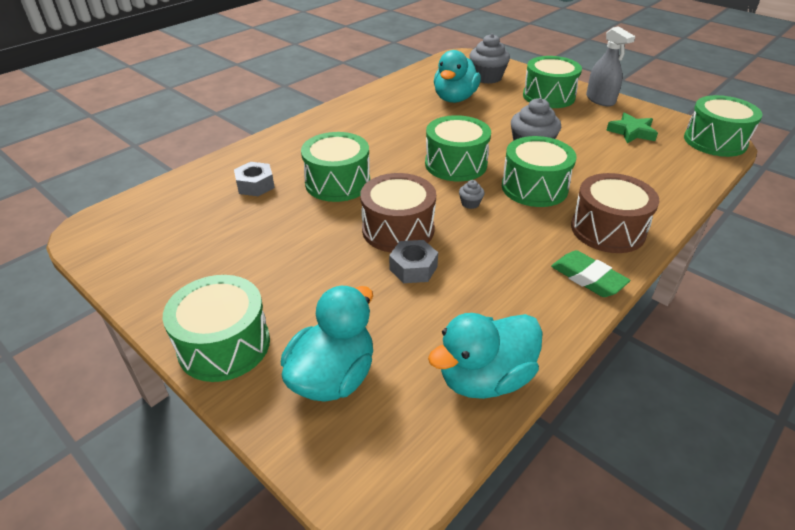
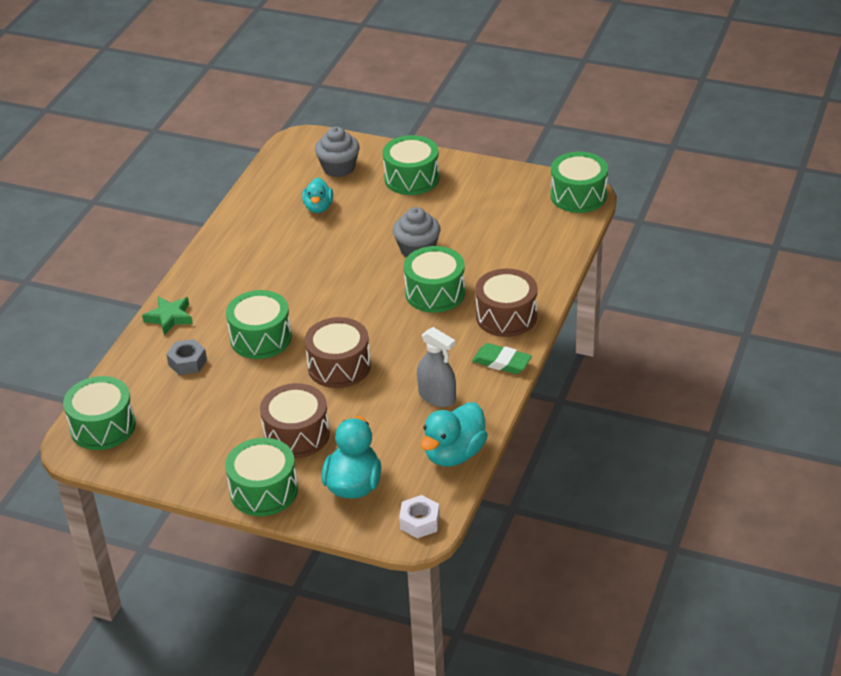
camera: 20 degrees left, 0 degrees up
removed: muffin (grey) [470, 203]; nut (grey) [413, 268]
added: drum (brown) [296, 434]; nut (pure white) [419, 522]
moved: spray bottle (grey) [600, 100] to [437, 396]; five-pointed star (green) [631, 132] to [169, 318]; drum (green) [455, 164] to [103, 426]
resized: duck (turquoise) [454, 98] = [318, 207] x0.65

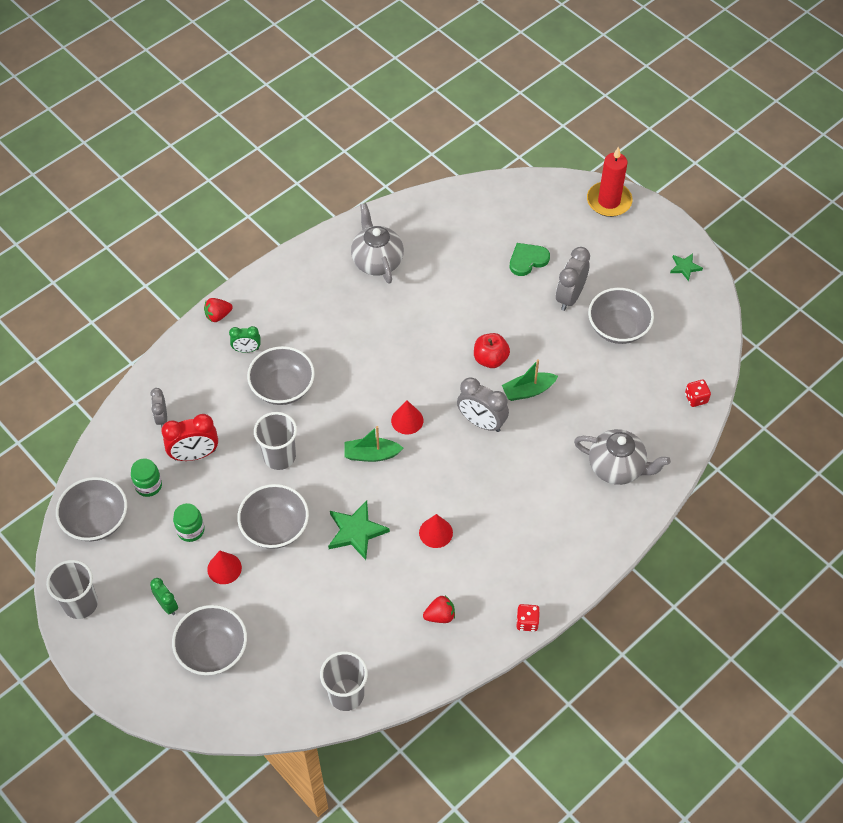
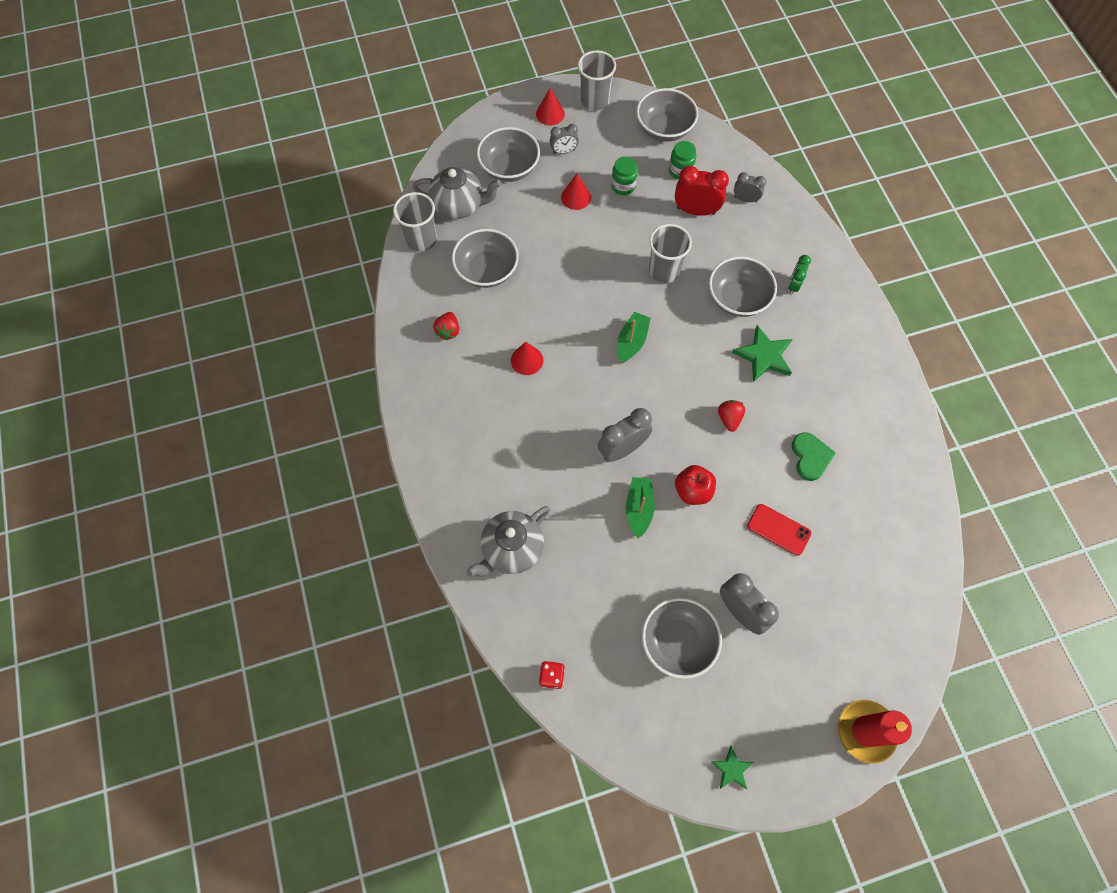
camera: 115 degrees right, 10 degrees up
removed: game die (red) [527, 622]
added: smartphone (red) [778, 529]
moved: teapot (grey) [377, 261] to [459, 205]; heart (green) [527, 260] to [810, 457]; toy strawberry (red) [218, 315] to [729, 418]; cone shape (red) [407, 420] to [550, 114]; deep dish (grey) [275, 527] to [487, 270]; five-pointed star (green) [356, 531] to [764, 356]
recoloured: bedside clock (green) [167, 605] to bedside clock (grey) [564, 151]
turned: bedside clock (red) [194, 455] = [696, 211] 90 degrees clockwise

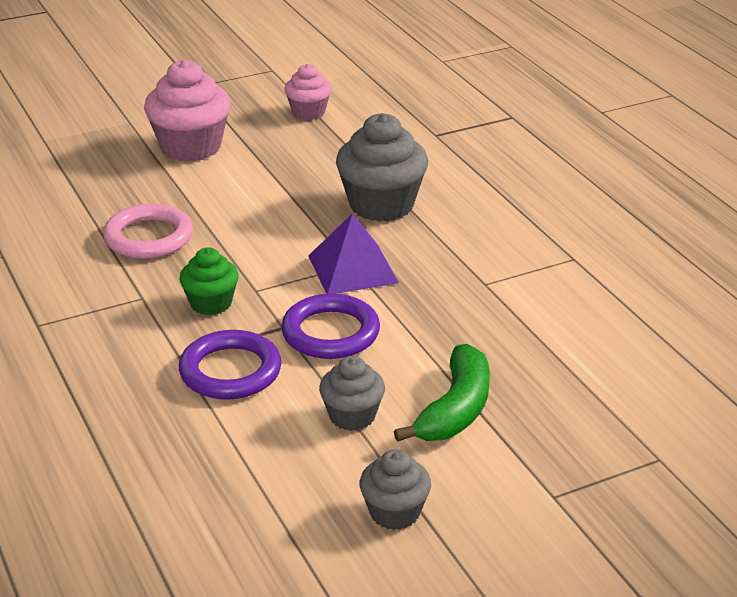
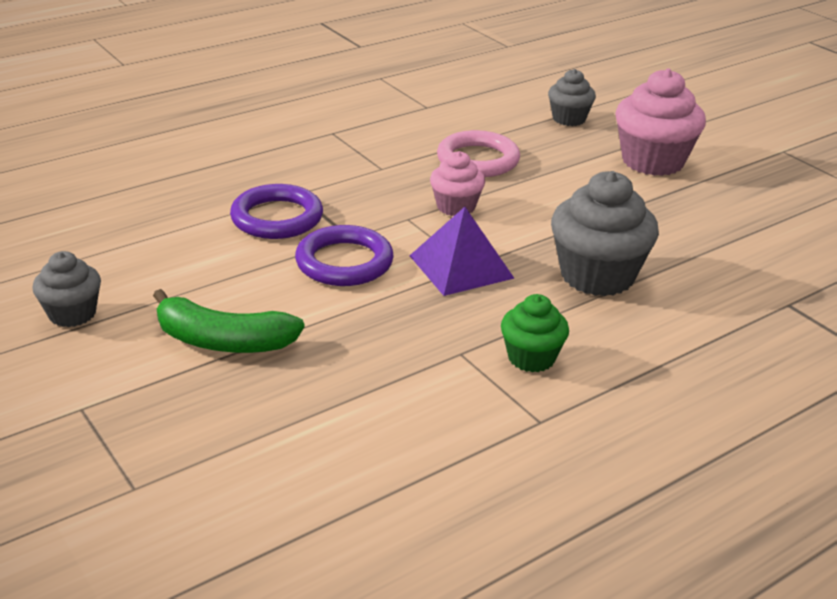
camera: 80 degrees right, 0 degrees up
moved: muffin (rosy) [308, 112] to [456, 207]; muffin (green) [211, 303] to [531, 358]; muffin (grey) [352, 416] to [569, 119]

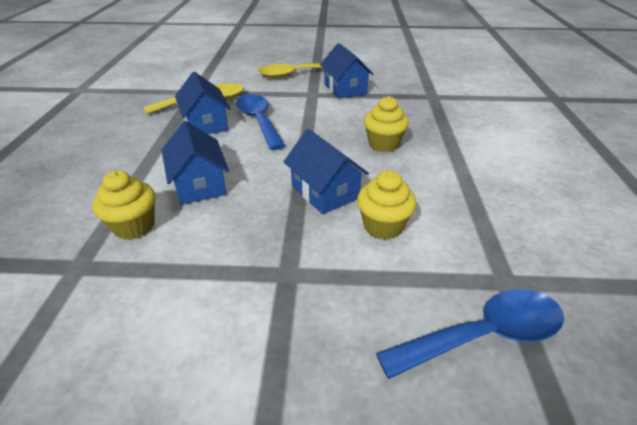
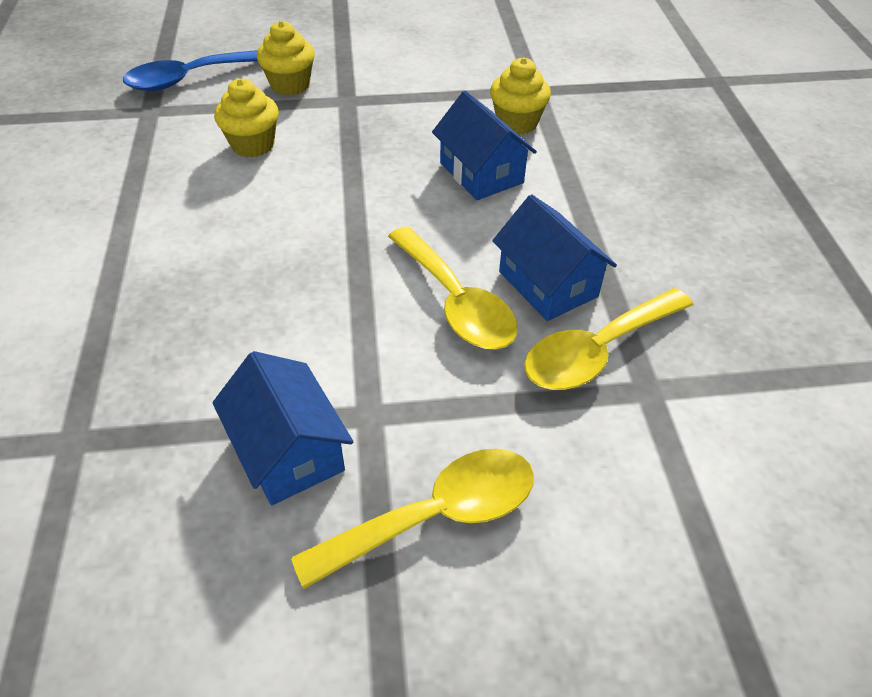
camera: 170 degrees right, 10 degrees up
removed: cottage (blue) [324, 192]
moved: muffin (bright yellow) [383, 144] to [290, 85]
recoloured: tablespoon (blue) [258, 121] to tablespoon (bright yellow) [456, 303]

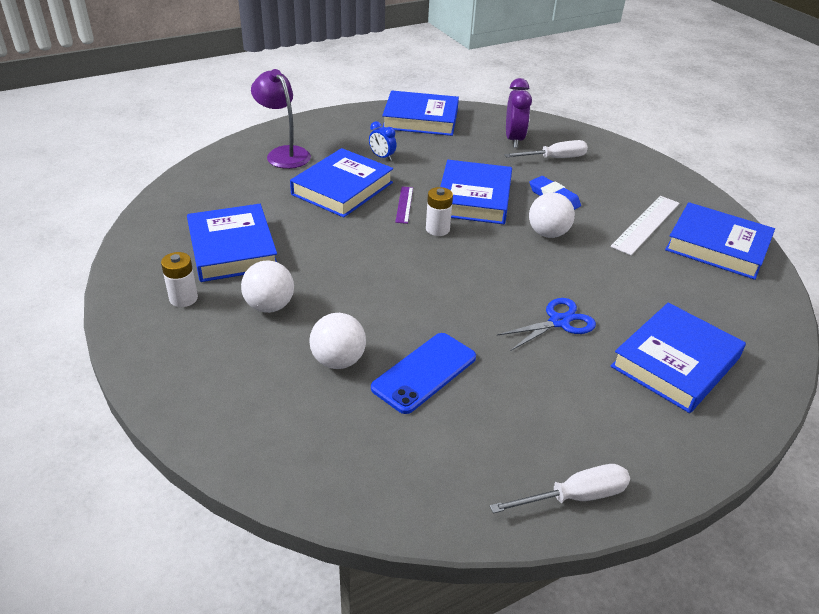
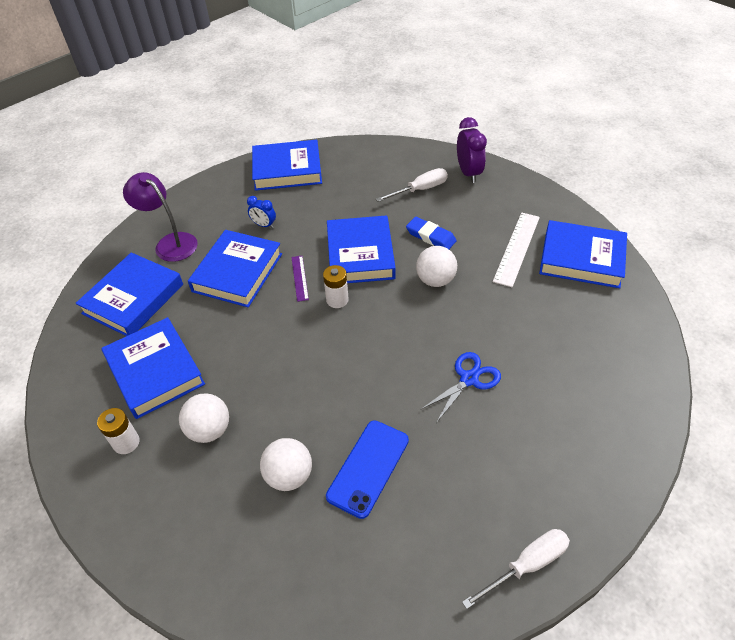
camera: 10 degrees left, 10 degrees up
moved: bedside clock (royal purple) [514, 140] to [468, 173]; book (blue) [675, 362] to [133, 299]

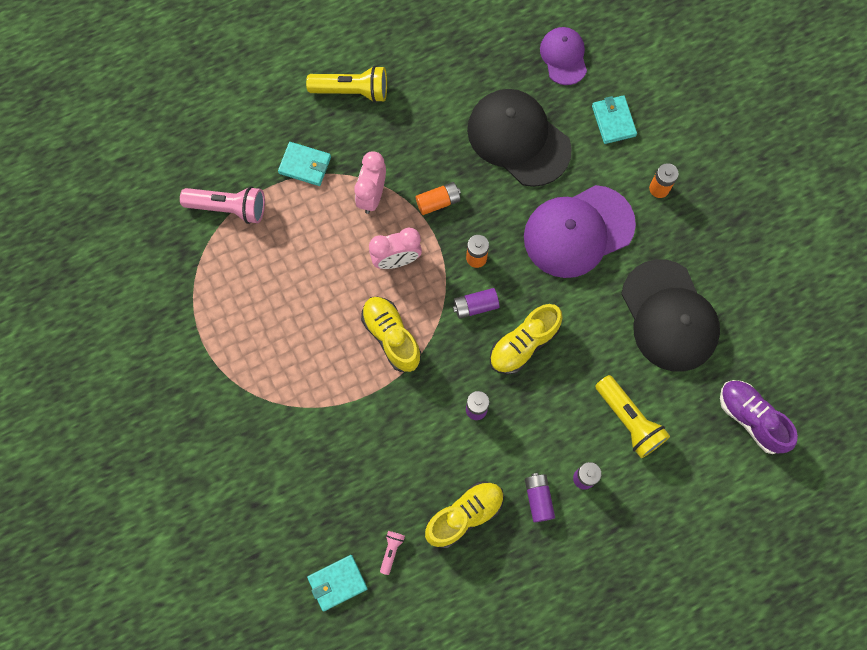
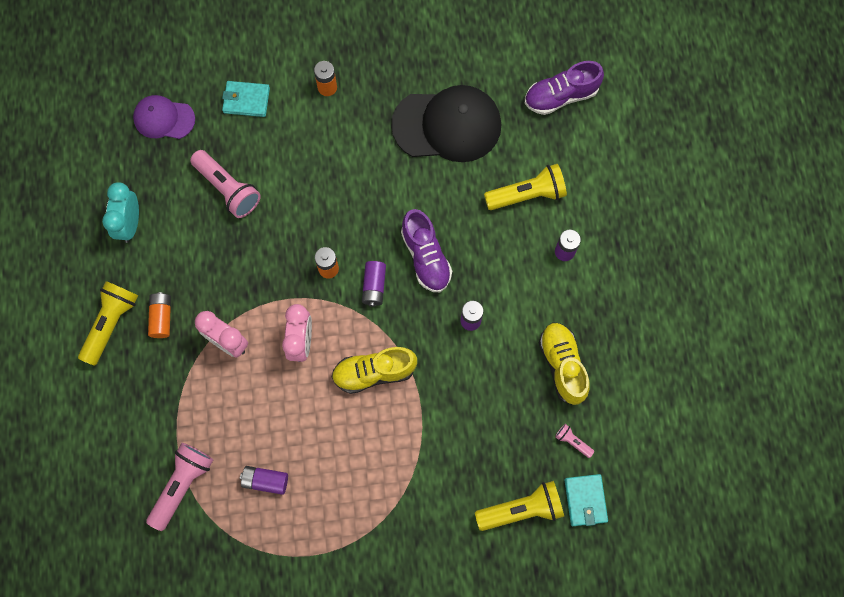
camera: 70 degrees left, 0 degrees up
removed: wallet (turquoise) [305, 165]; baseball cap (royal purple) [578, 231]
added: bedside clock (turquoise) [130, 224]; torch (bright yellow) [521, 509]
moved: power cell (orange-coloured) [438, 202] to [161, 317]; power cell (royal purple) [538, 498] to [265, 481]
replaced: baseball cap (ebony) [518, 138] to torch (rosy) [227, 189]
recoloured: sneaker (bright yellow) [523, 344] to sneaker (royal purple) [426, 257]

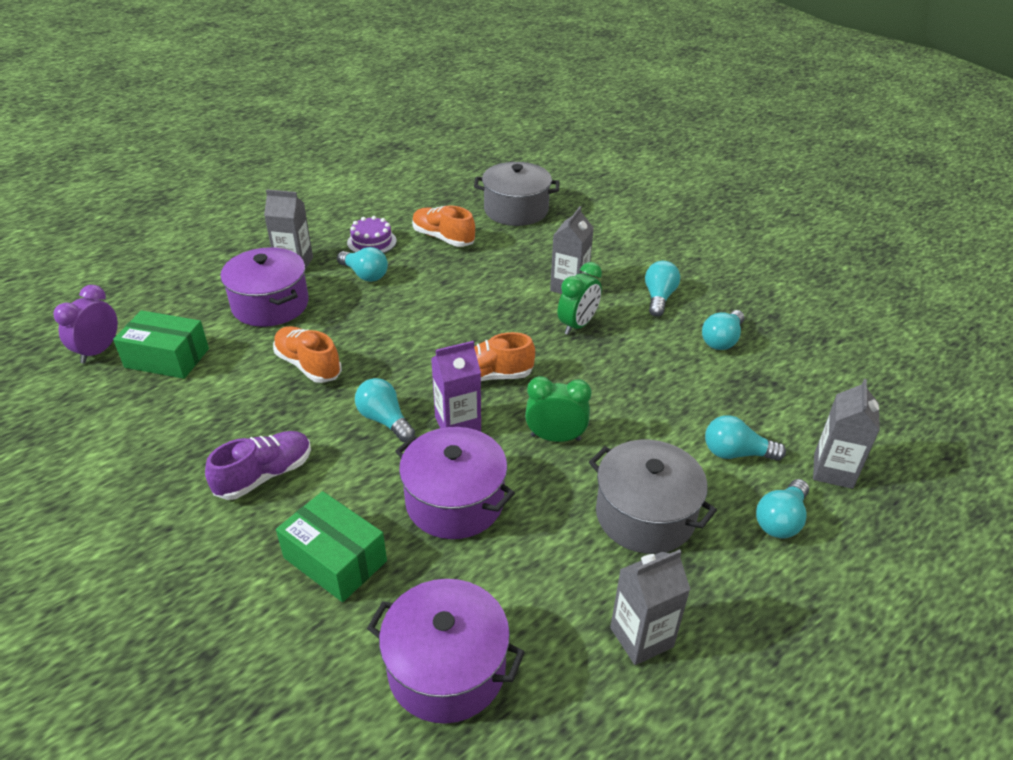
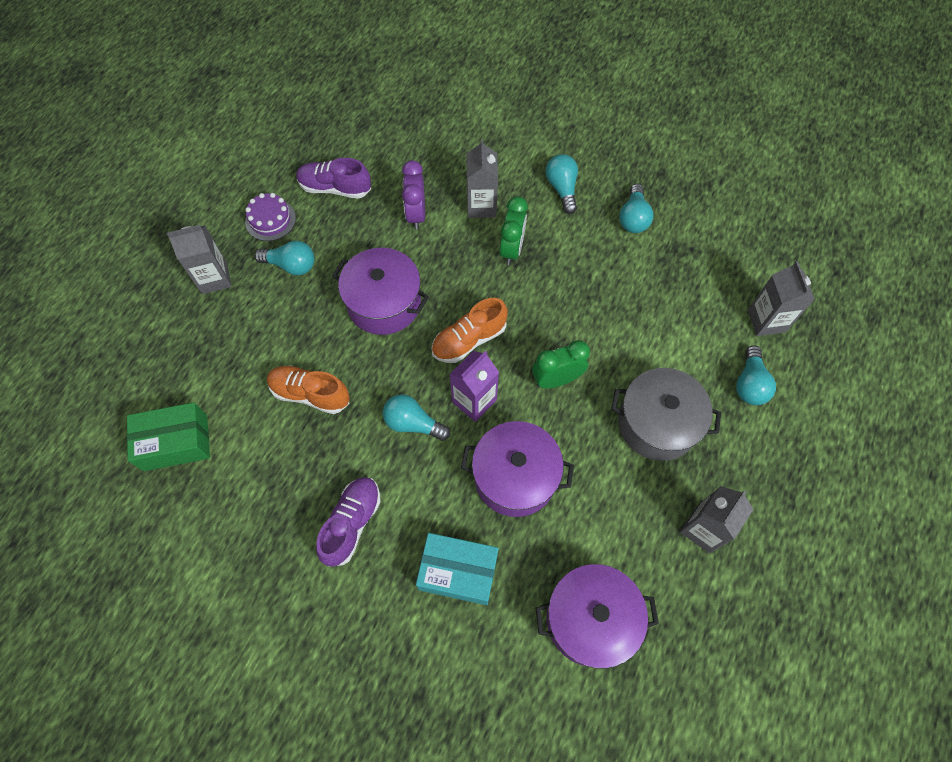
camera: 25 degrees left, 25 degrees up
removed: stockpot (grey) [516, 210]; light bulb (turquoise) [736, 453]
moved: stockpot (royal purple) [270, 305] to [384, 303]; bedside clock (royal purple) [98, 351] to [416, 214]
recoloured: sneaker (orange-coloured) [443, 238] to sneaker (royal purple) [335, 188]; box (green) [335, 559] to box (turquoise) [458, 572]

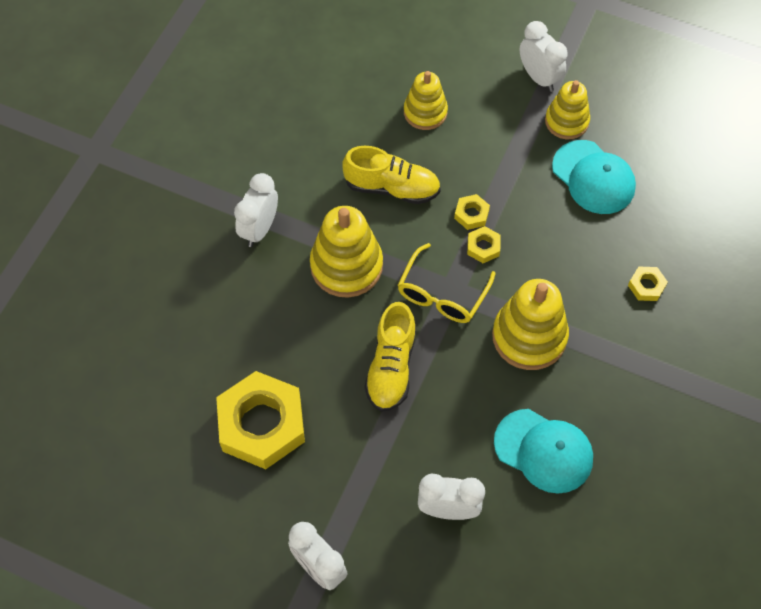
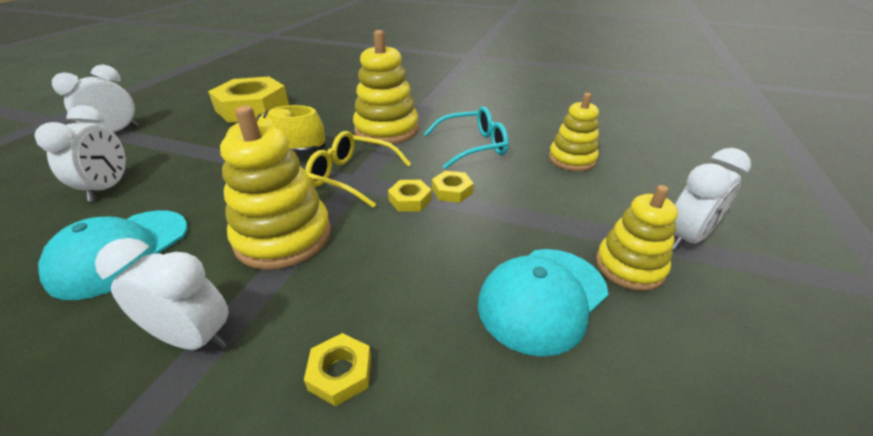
camera: 85 degrees right, 25 degrees down
moved: bedside clock (pure white) [259, 229] to [194, 338]
replaced: sneaker (bright yellow) [392, 187] to eyeglasses (turquoise) [473, 146]

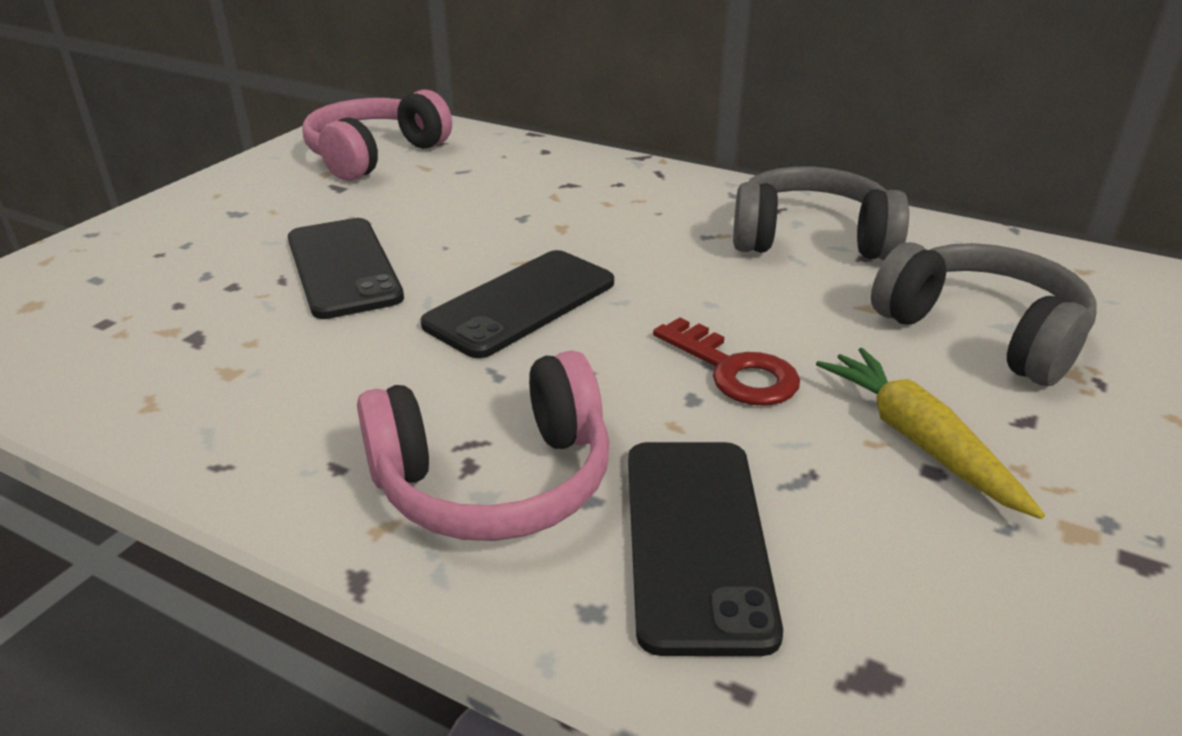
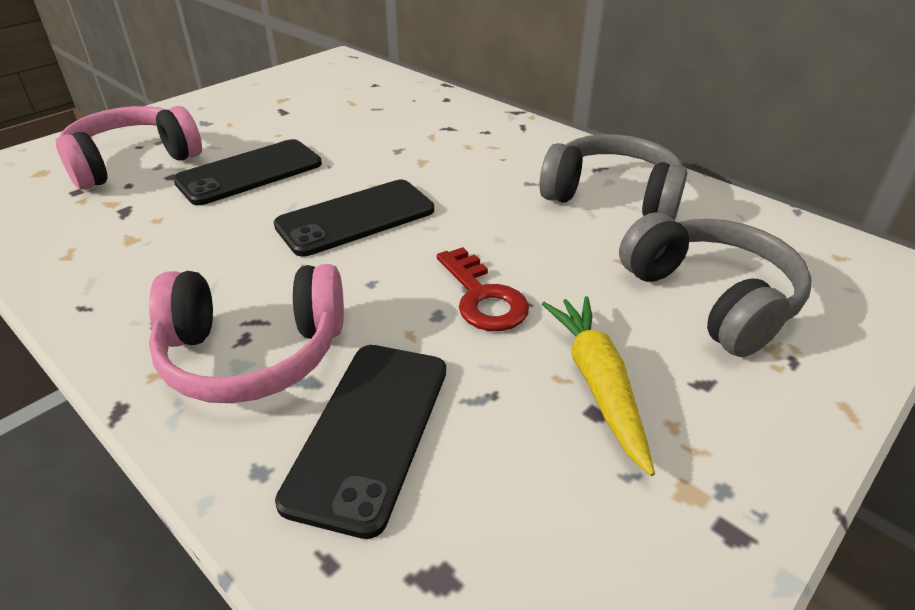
camera: 15 degrees right, 5 degrees up
moved: headphones (rosy) [375, 155] to [133, 162]
turned: smartphone (ebony) [343, 268] = [250, 173] 60 degrees clockwise

